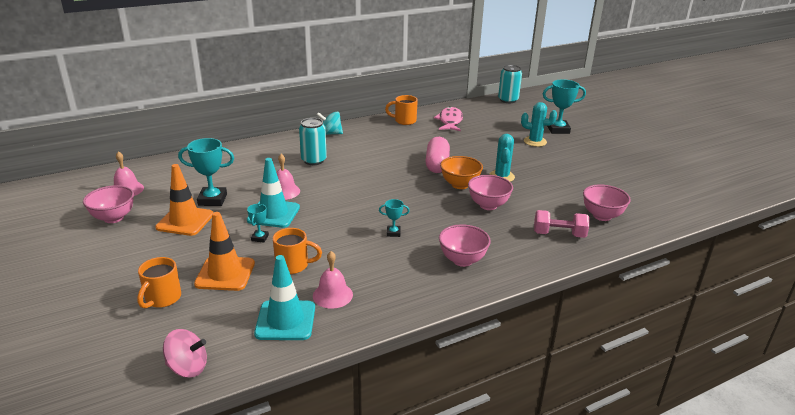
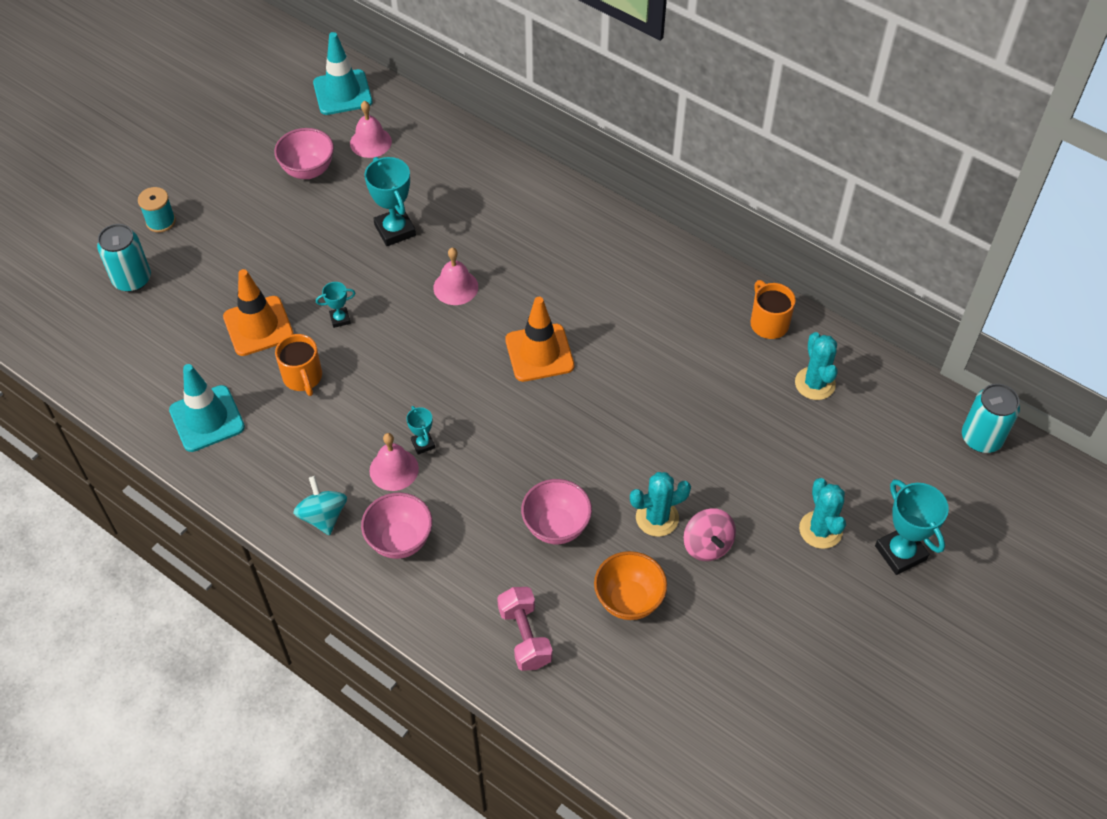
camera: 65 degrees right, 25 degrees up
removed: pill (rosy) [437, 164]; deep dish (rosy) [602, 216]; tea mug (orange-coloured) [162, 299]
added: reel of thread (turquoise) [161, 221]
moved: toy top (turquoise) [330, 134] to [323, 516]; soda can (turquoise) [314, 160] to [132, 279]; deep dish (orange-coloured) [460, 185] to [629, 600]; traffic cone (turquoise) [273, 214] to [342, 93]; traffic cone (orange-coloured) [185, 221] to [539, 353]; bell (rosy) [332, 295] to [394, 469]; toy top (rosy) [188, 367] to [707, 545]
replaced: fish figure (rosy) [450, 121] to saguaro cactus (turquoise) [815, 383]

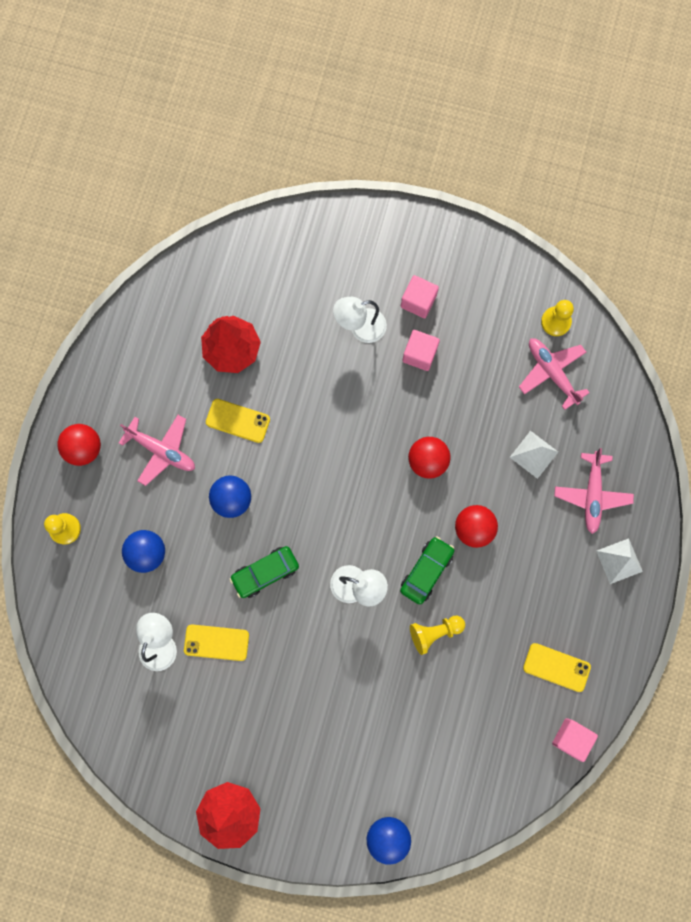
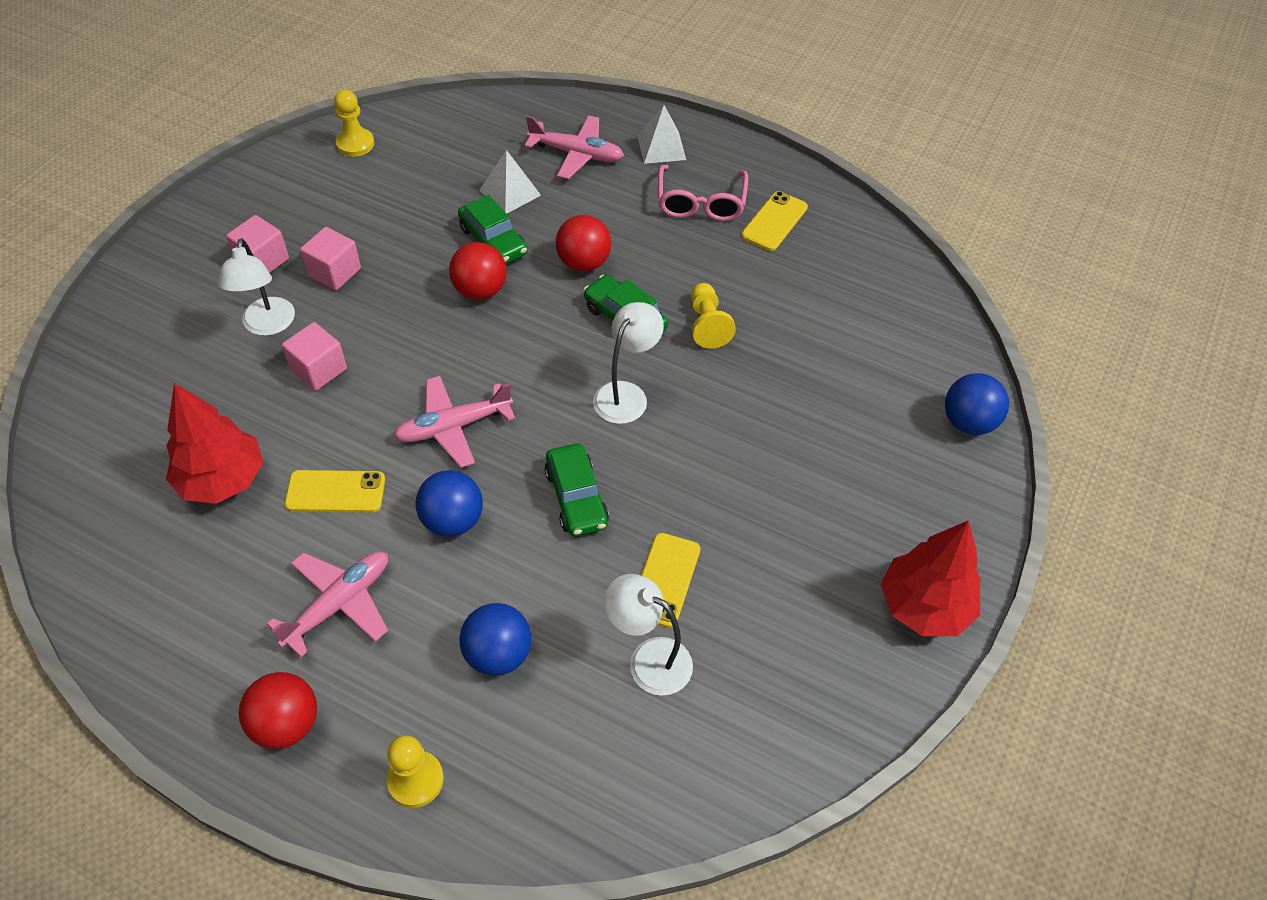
camera: 80 degrees left, 25 degrees down
added: eyeglasses (rosy) [700, 203]; car (green) [493, 241]
moved: toy plane (rosy) [551, 372] to [453, 427]; cube (rosy) [571, 738] to [319, 369]
turned: smartphone (bright yellow) [238, 421] = [335, 492] 60 degrees clockwise

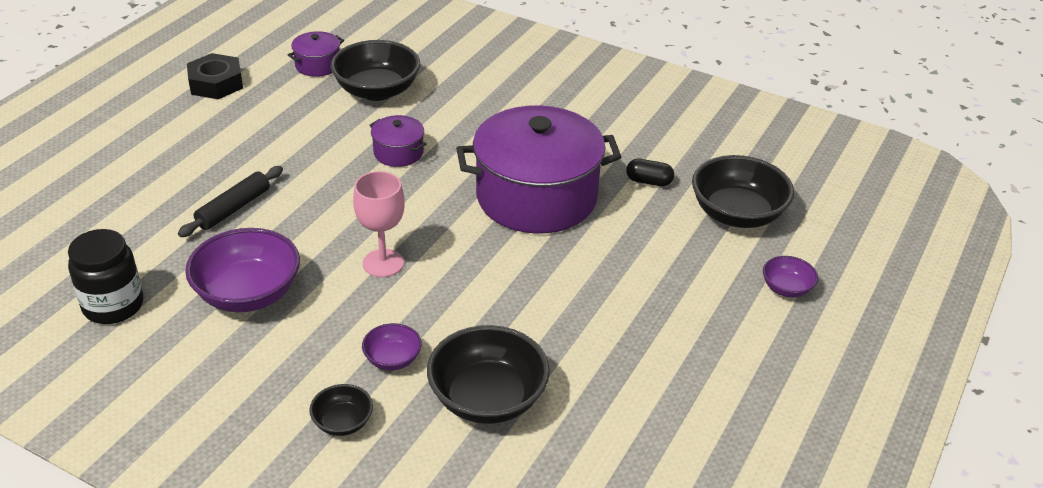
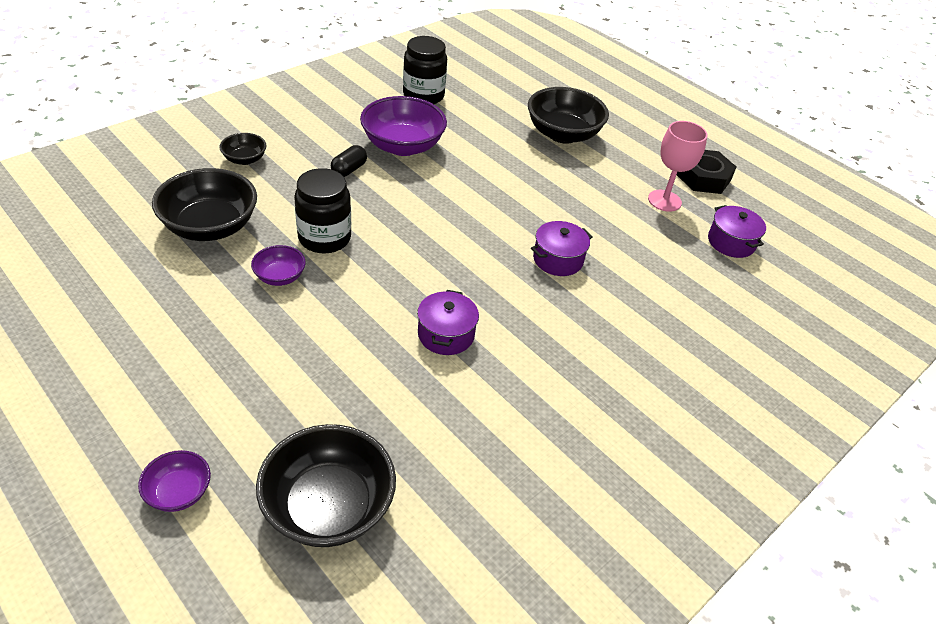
camera: 105 degrees right, 5 degrees up
removed: dough roller (ebony) [234, 208]
added: jam jar (ebony) [324, 238]
moved: deep dish (ebony) [377, 91] to [563, 134]; pill (ebony) [649, 181] to [349, 170]; goblet (rosy) [383, 263] to [664, 201]; deep dish (royal purple) [392, 359] to [280, 277]
resized: stockpot (royal purple) [536, 197] = [446, 334] x0.43

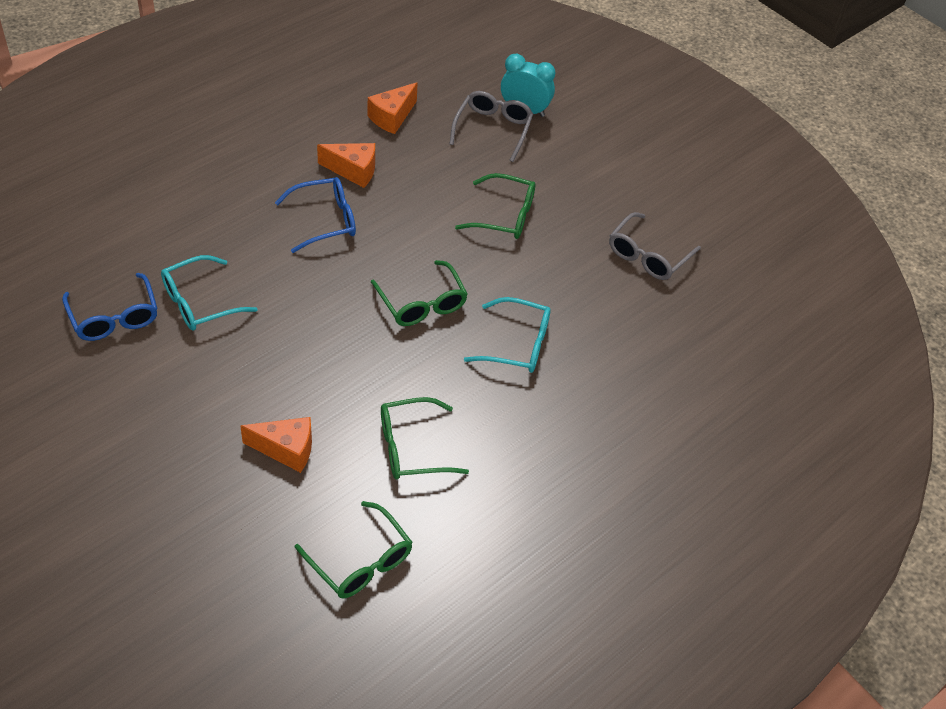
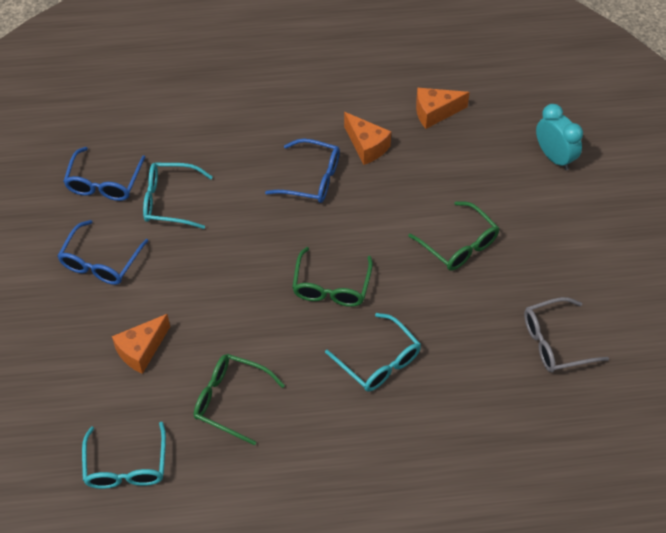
camera: 40 degrees right, 5 degrees up
removed: eyeglasses (grey) [493, 129]
added: eyeglasses (blue) [100, 262]
recoloured: eyeglasses (green) [360, 561] to eyeglasses (turquoise) [126, 466]
turned: piece of cheese (orange-coloured) [286, 450] = [141, 350] 90 degrees clockwise

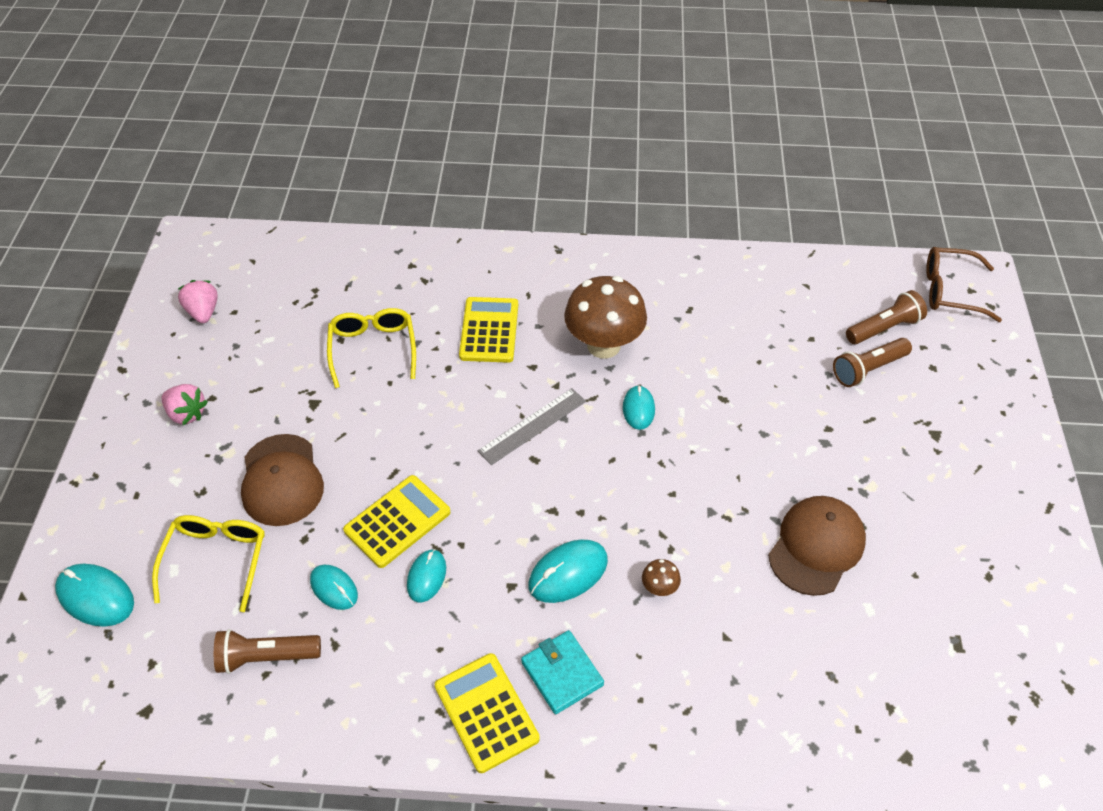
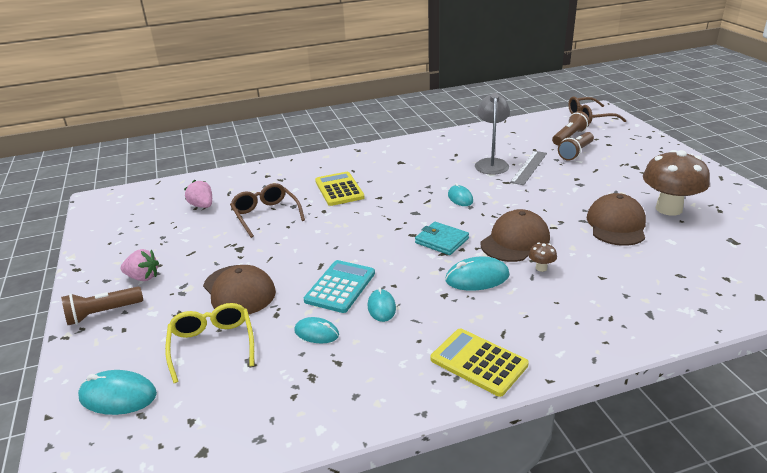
camera: 20 degrees left, 20 degrees down
added: lamp (grey) [491, 163]; baseball cap (brown) [515, 241]
moved: mushroom (brown) [603, 345] to [669, 209]; toy strawberry (rosy) [203, 312] to [202, 206]; measuring stick (grey) [532, 426] to [529, 167]; torch (brown) [266, 657] to [103, 313]; wallet (turquoise) [562, 673] to [441, 241]
recoloured: eyeglasses (bright yellow) [373, 349] to eyeglasses (brown) [266, 215]; adding machine (bright yellow) [397, 521] to adding machine (turquoise) [340, 287]
turned: mouse (turquoise) [568, 573] = [477, 278] 45 degrees clockwise

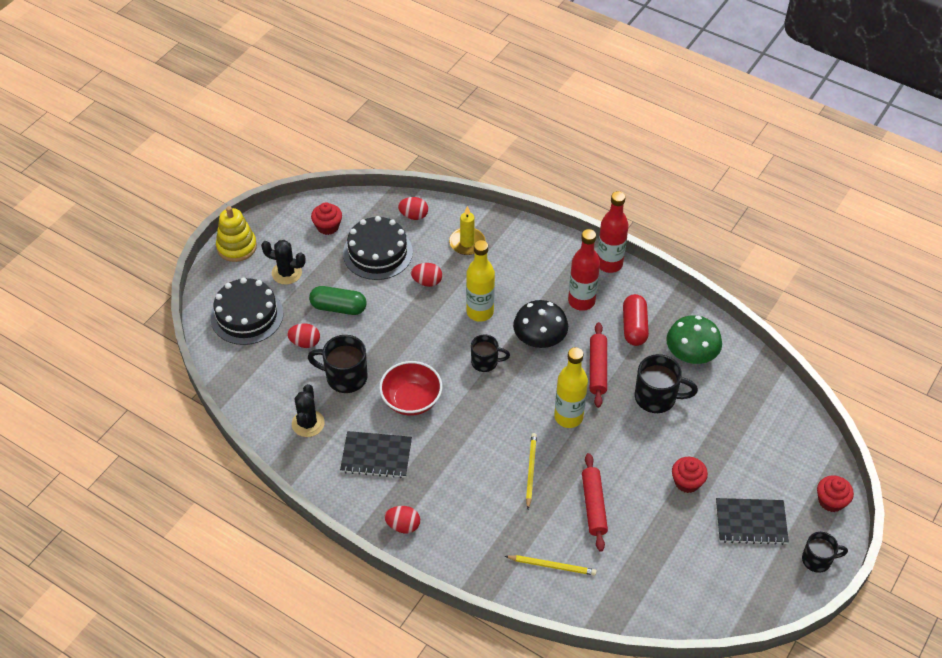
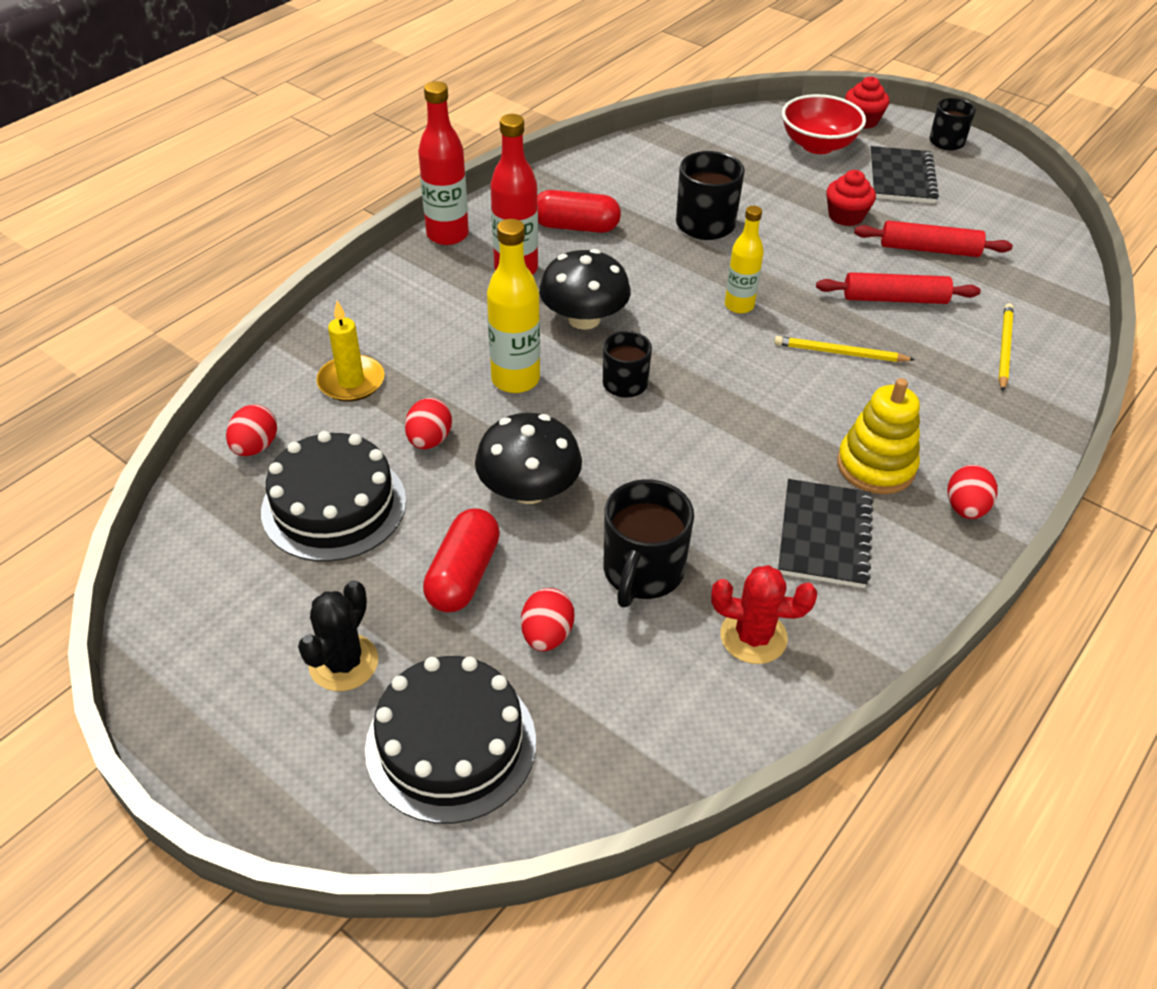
camera: 85 degrees left, 5 degrees down
removed: muffin (red) [327, 226]; mushroom (green) [691, 354]
added: mushroom (ebony) [529, 490]
moved: stacking toy (bright yellow) [237, 247] to [876, 466]; dough roller (red) [597, 369] to [929, 249]; deep dish (red) [411, 400] to [818, 145]
recoloured: pill (green) [338, 307] to pill (red) [463, 575]; saguaro cactus (ebony) [308, 423] to saguaro cactus (red) [753, 636]
resized: flask (bright yellow) [568, 417] = [739, 305] x0.66

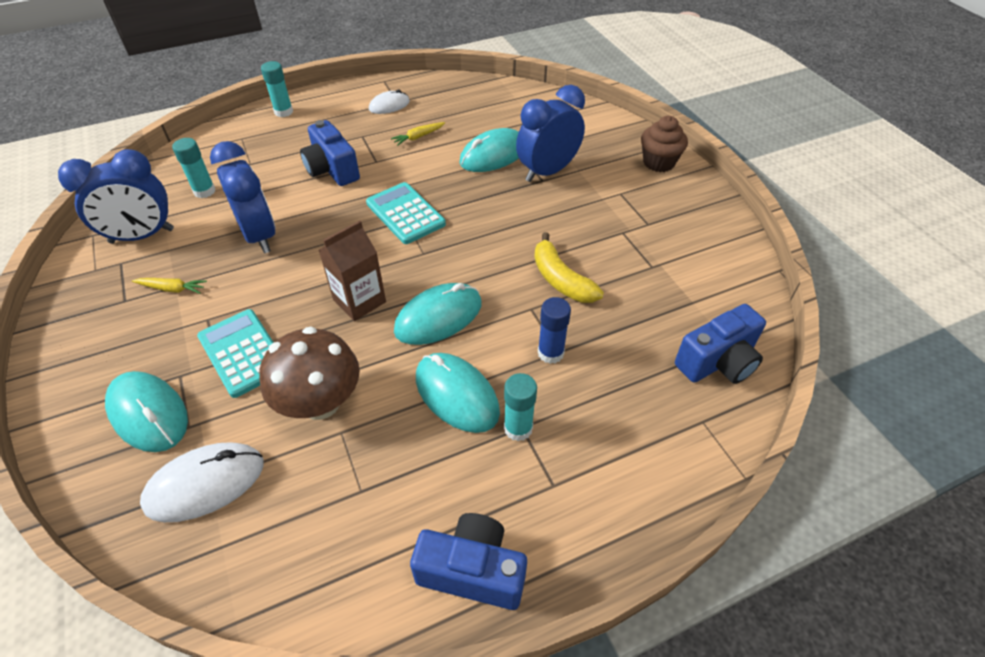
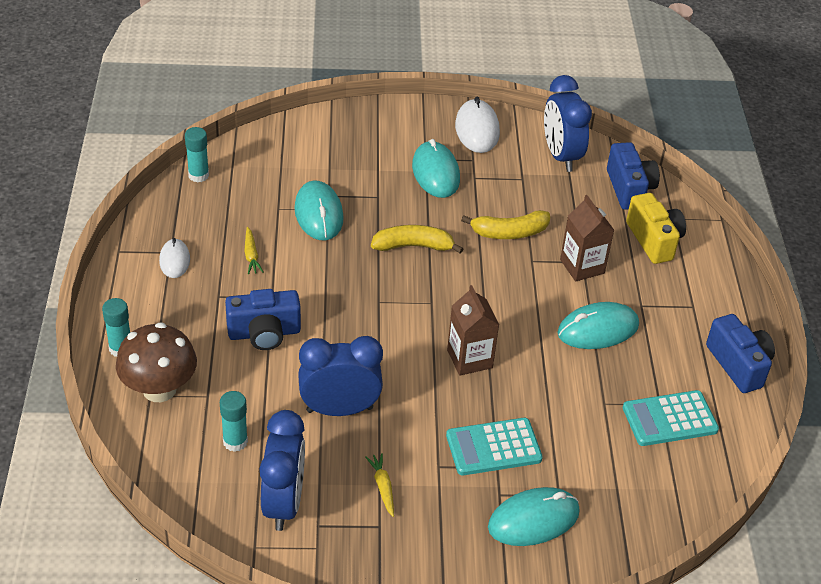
camera: 70 degrees left, 5 degrees down
removed: muffin (brown) [658, 162]
added: photo camera (bright yellow) [654, 240]; banana (bright yellow) [413, 246]
moved: bedside clock (blue) [547, 172] to [561, 156]; adding machine (turquoise) [405, 214] to [669, 419]; mouse (turquoise) [438, 317] to [435, 173]; mushroom (brown) [320, 403] to [159, 389]; glue stick (turquoise) [518, 428] to [198, 175]; mouse (pure white) [205, 483] to [477, 129]
replaced: glue stick (blue) [550, 353] to carton (brown) [582, 266]
turned: root vegetable (bright yellow) [172, 289] = [382, 487] 45 degrees counterclockwise; photo camera (blue) [472, 571] = [738, 365] 120 degrees clockwise

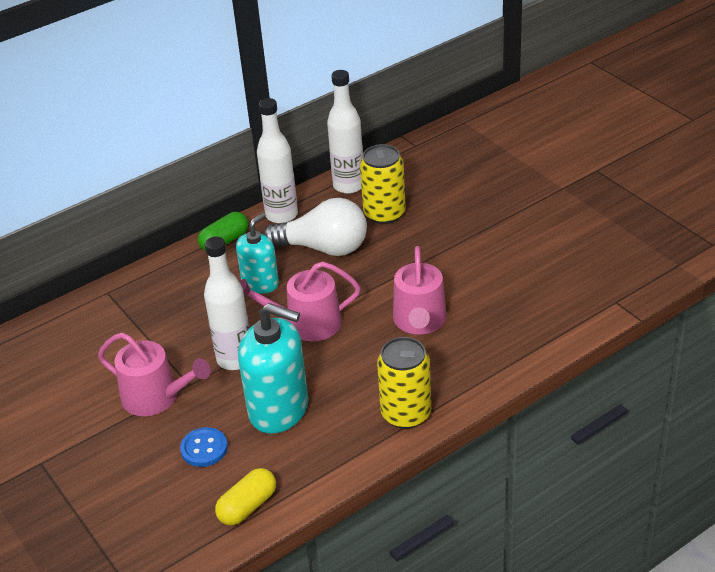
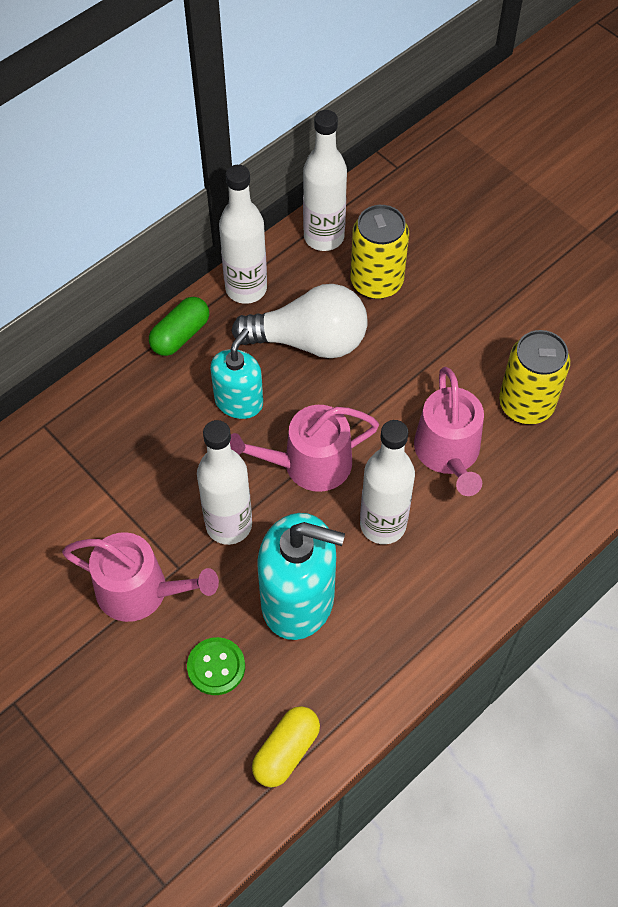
camera: 10 degrees left, 20 degrees up
added: flask (pure white) [383, 525]
moved: soda can (bright yellow) [406, 413] to [526, 404]
recoloured: button (blue) [204, 448] to button (green) [216, 667]

